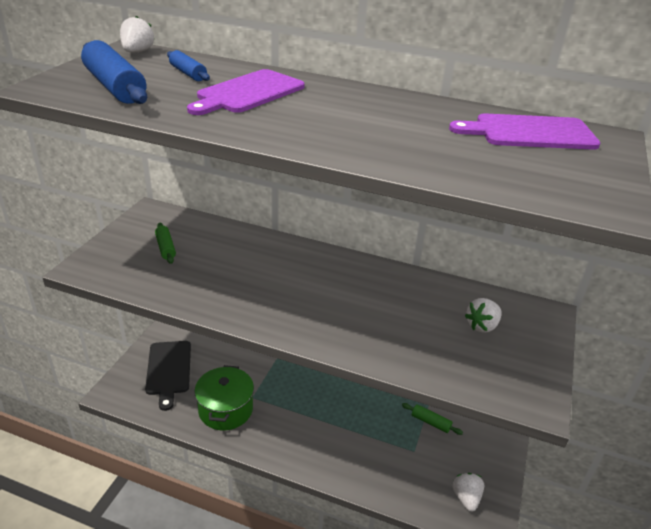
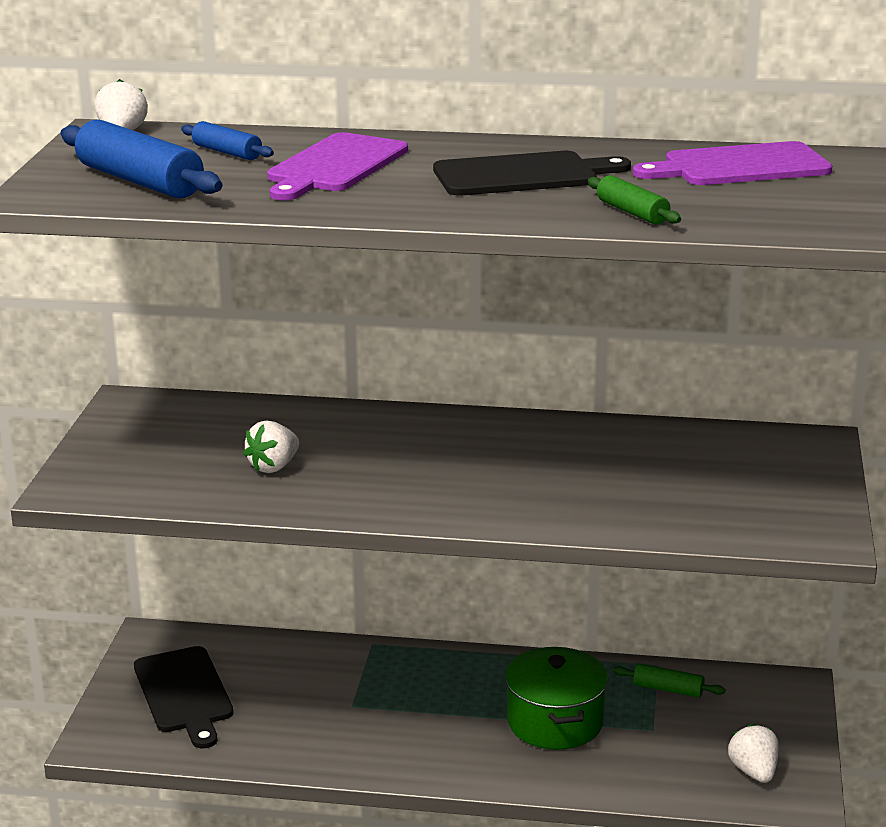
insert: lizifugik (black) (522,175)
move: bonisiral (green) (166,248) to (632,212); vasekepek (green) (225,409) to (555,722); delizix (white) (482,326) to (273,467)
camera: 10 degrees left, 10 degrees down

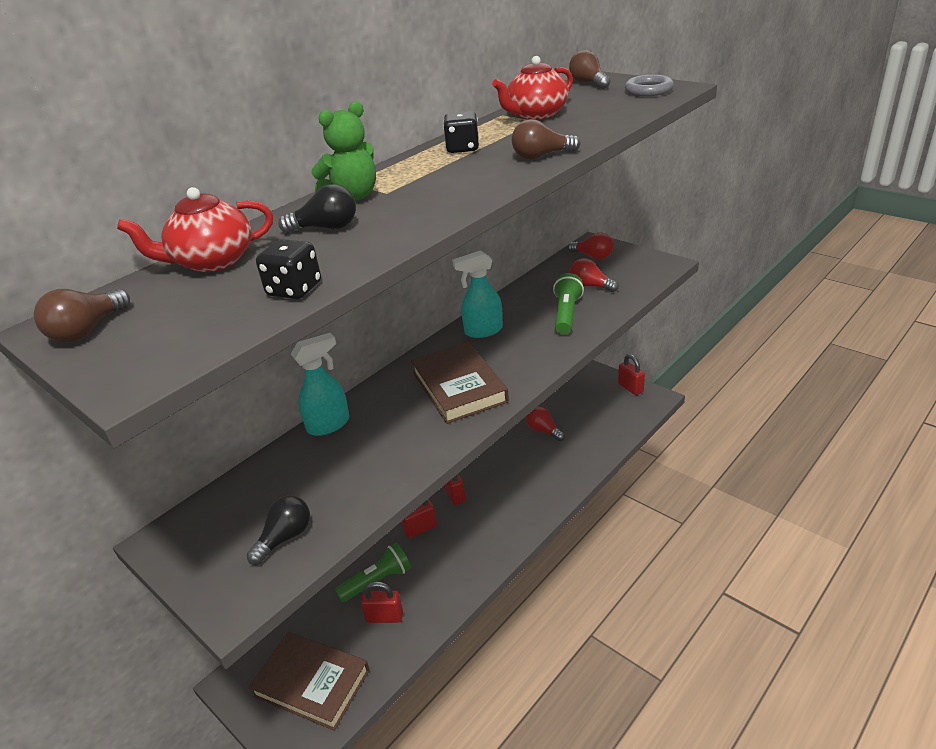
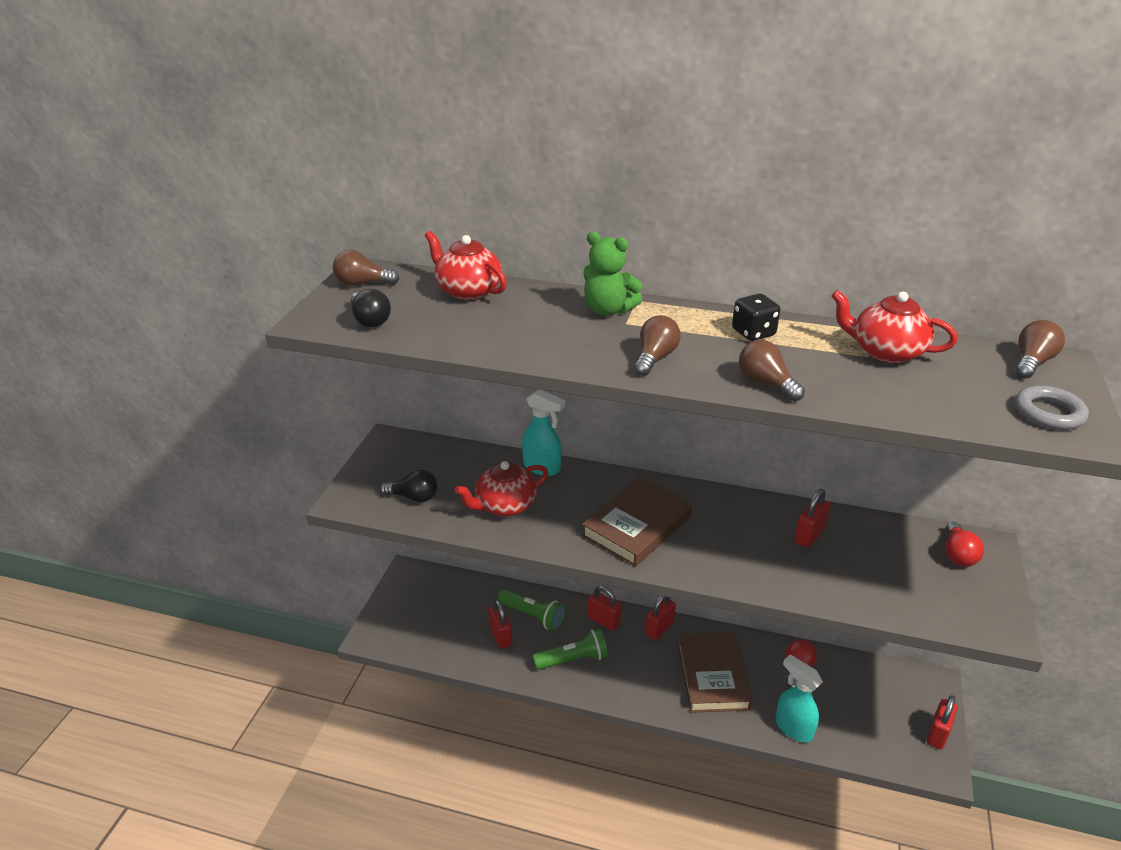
delete: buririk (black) (294,290); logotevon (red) (590,286)
insert: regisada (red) (505,506); logotevon (brown) (655,358); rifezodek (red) (809,535)
move: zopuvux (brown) (312,683) to (712,675); logotevon (black) (326,228) to (370,320); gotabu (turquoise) (483,331) to (793,727); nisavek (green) (566,314) to (573,659)
camera: 60 degrees right, 0 degrees up

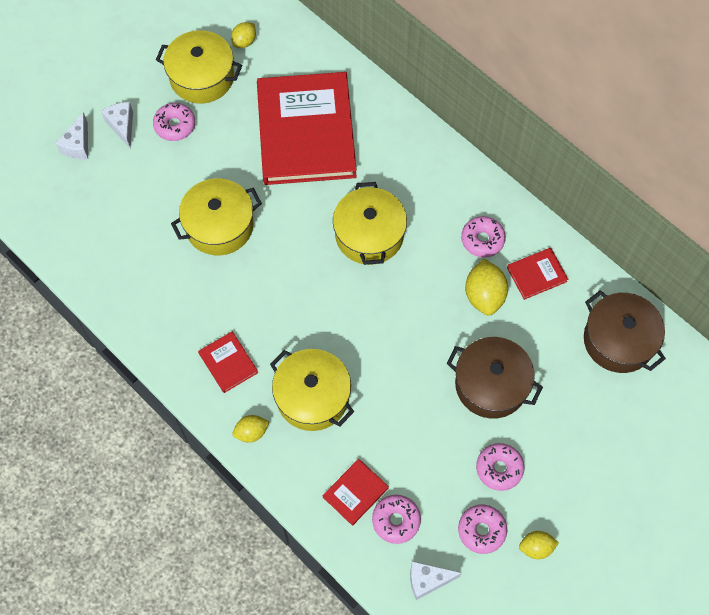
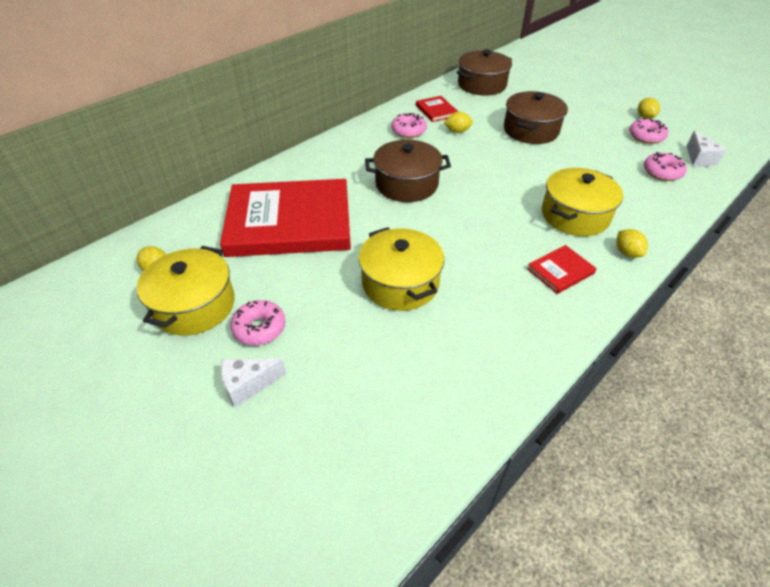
delete: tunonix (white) (78,145); zopuvux (red) (355,492); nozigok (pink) (499,468)
recolor: vasekepek (yellow) (369,235) to vasekepek (brown) (406,184)
resize: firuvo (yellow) (484,295) = (457,131) x0.60
camera: 90 degrees left, 20 degrees down

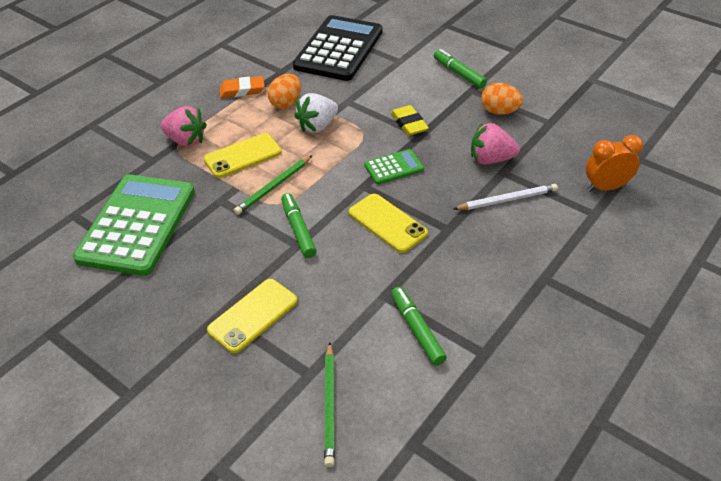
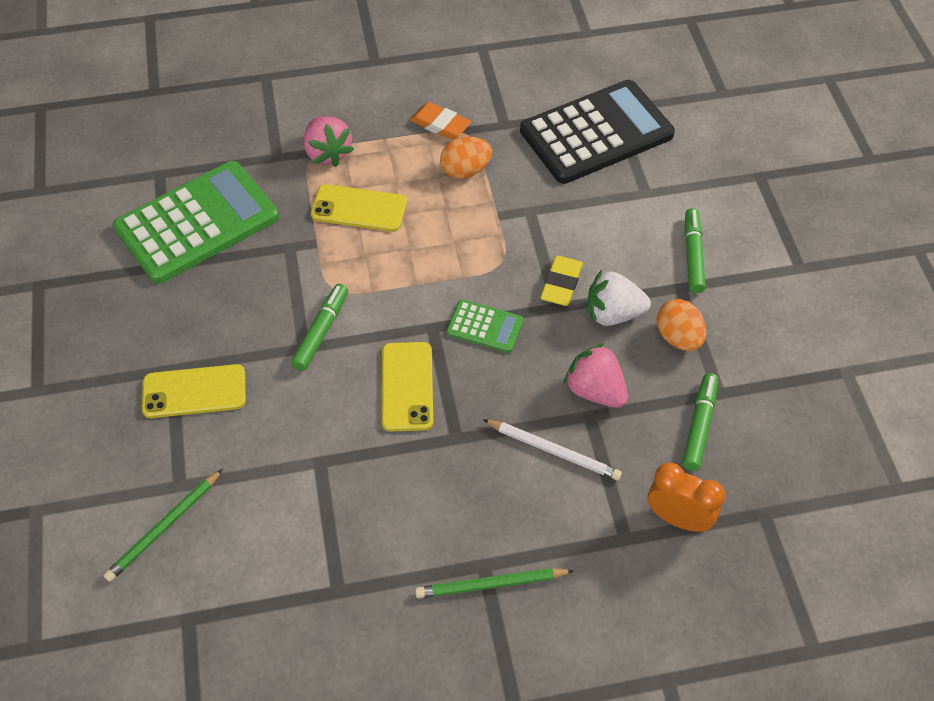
move: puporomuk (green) (274,187) to (491,585); delizix (white) (317,126) to (613,314); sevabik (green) (417,330) to (699,426)
camera: 40 degrees right, 10 degrees up

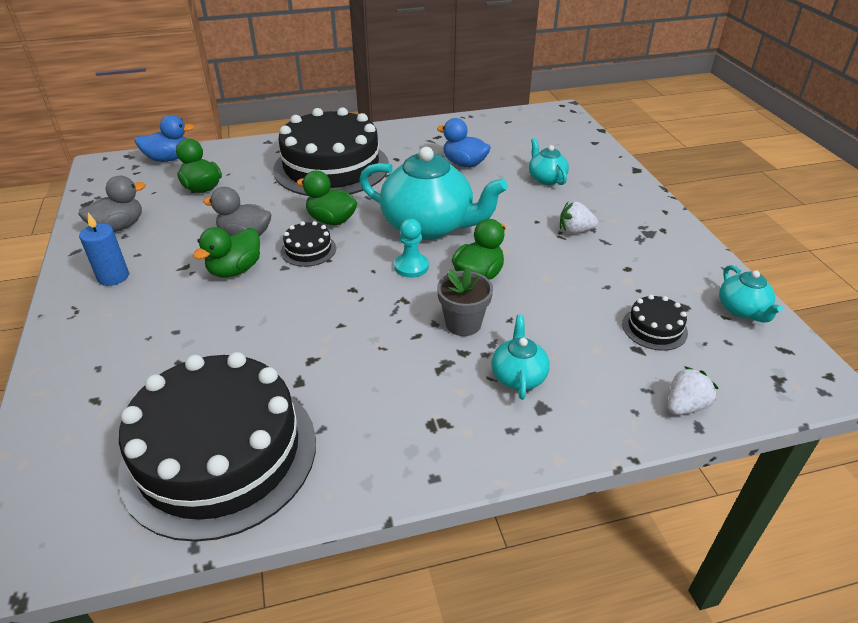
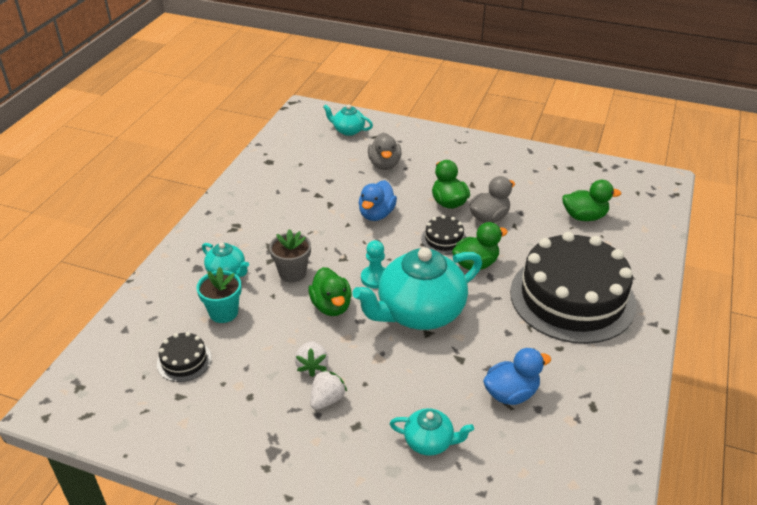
delete: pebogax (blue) (113,277); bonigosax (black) (220,454)
insert: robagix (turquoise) (223,312)
move: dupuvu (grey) (119,227) to (384,164); dupuvu (blue) (169,159) to (376,214); delizix (white) (685,406) to (312,366); regisada (turquoise) (742,310) to (348,130)
camera: 125 degrees right, 0 degrees up

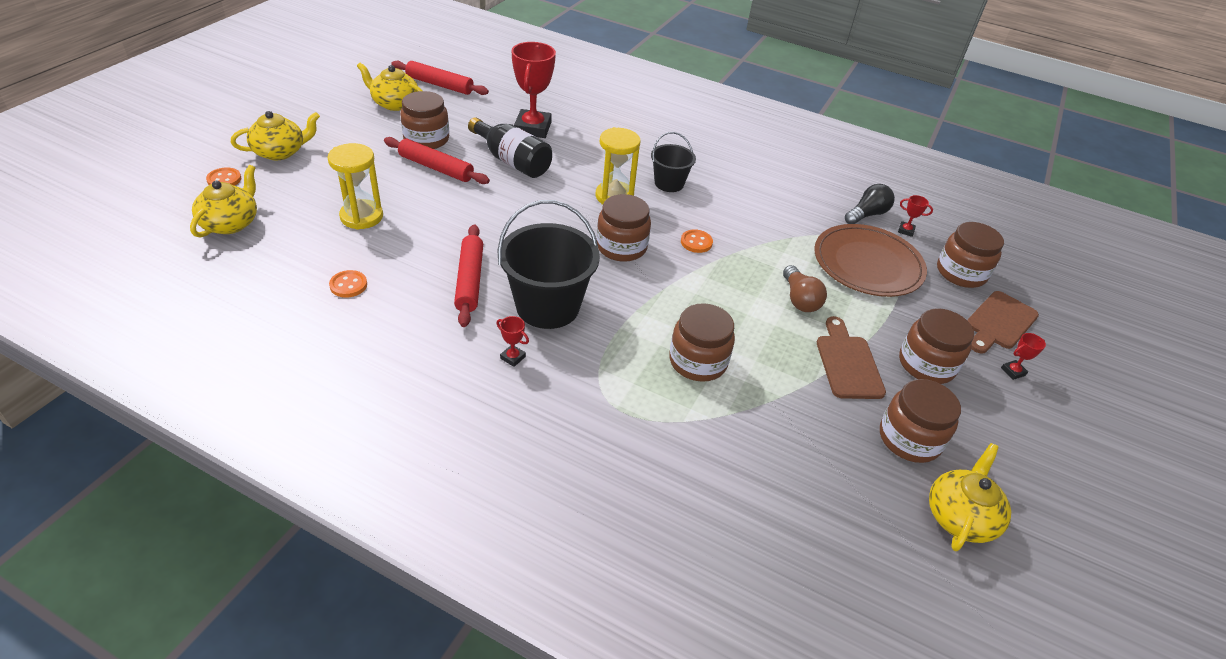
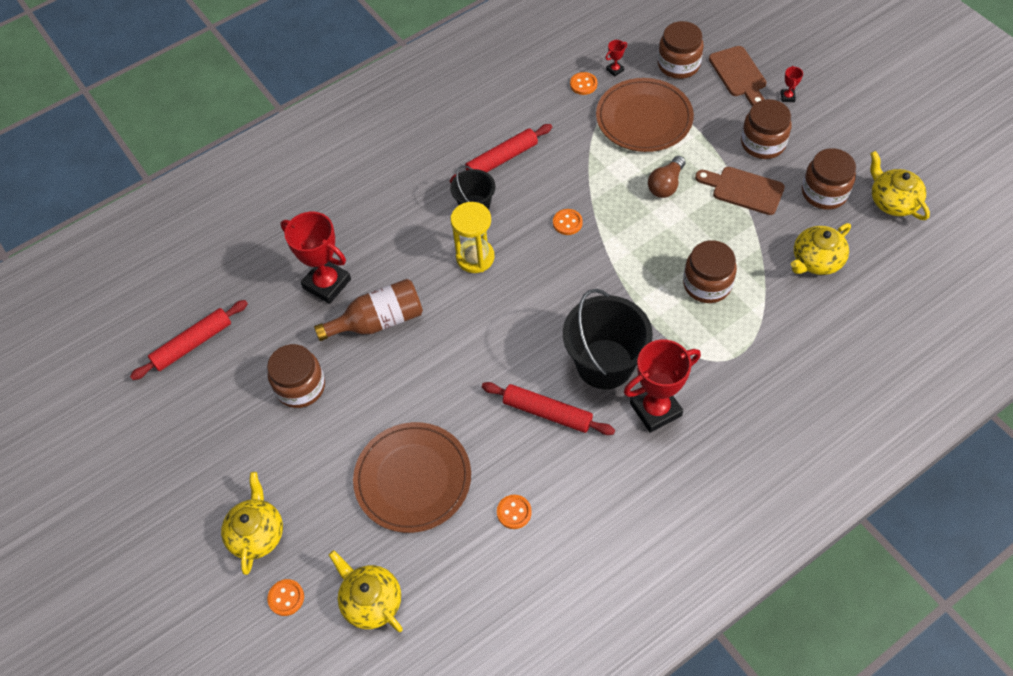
delete: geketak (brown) (621,247)
move: regisada (yellow) (394,103) to (816,261); bonisiral (red) (436,168) to (502,159)
replace: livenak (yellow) (361,217) to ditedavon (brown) (413,479); logotevon (black) (867,214) to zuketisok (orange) (583,84)
recolor: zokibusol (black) (512,161) to zokibusol (brown) (378,321)
rotate: logotevon (brown) (799,299) = (666,185) 105 degrees clockwise
resize: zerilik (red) (513,357) = (655,409) x2.43
camera: 55 degrees left, 15 degrees up

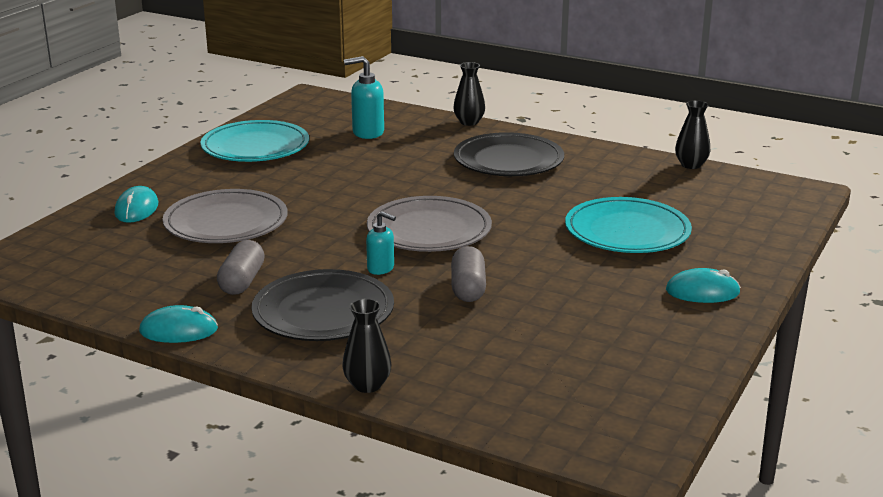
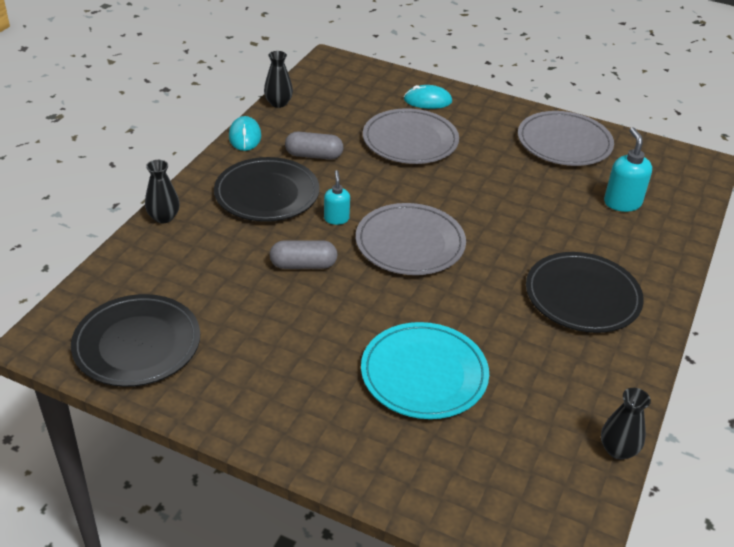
delete: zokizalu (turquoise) (702,292)
insert: ditedavon (black) (137,344)
move: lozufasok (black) (469,122) to (278,103)
recolor: ditedavon (turquoise) (255,147) to ditedavon (grey) (564,143)
rotate: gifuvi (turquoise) (381,268) = (336,218) 150 degrees clockwise
camera: 85 degrees right, 15 degrees up

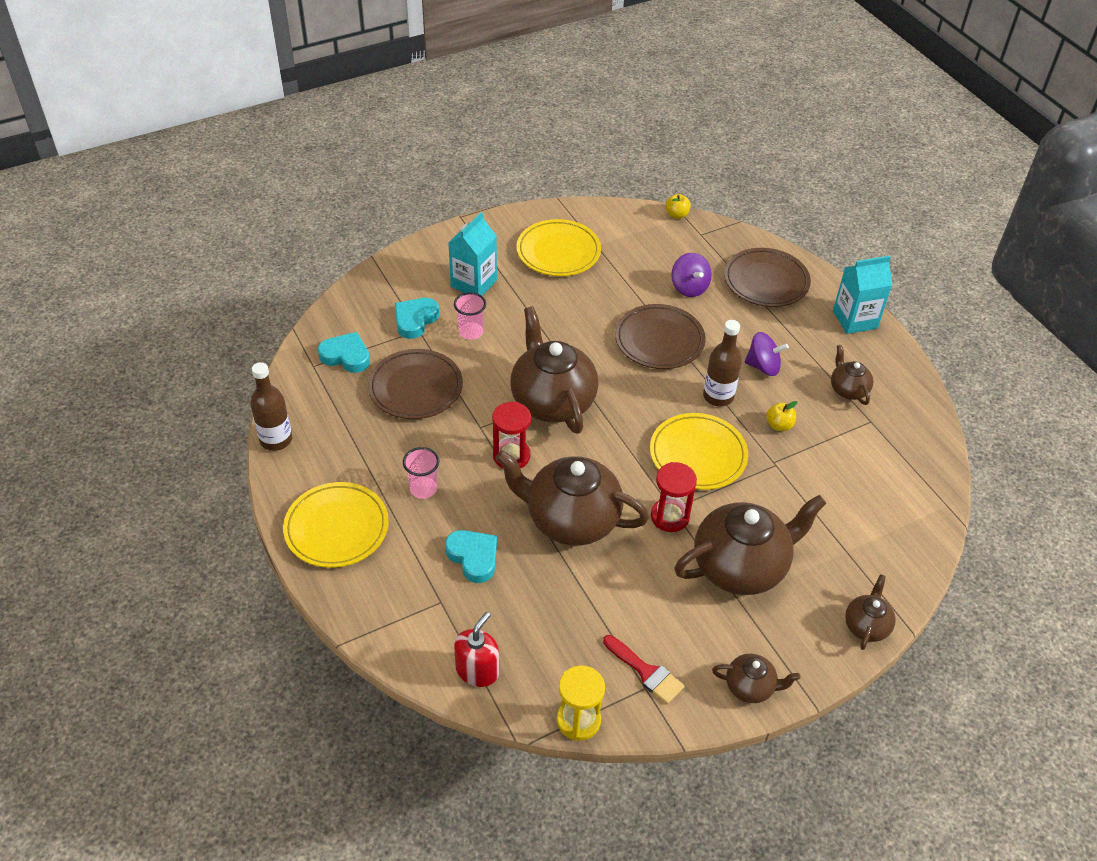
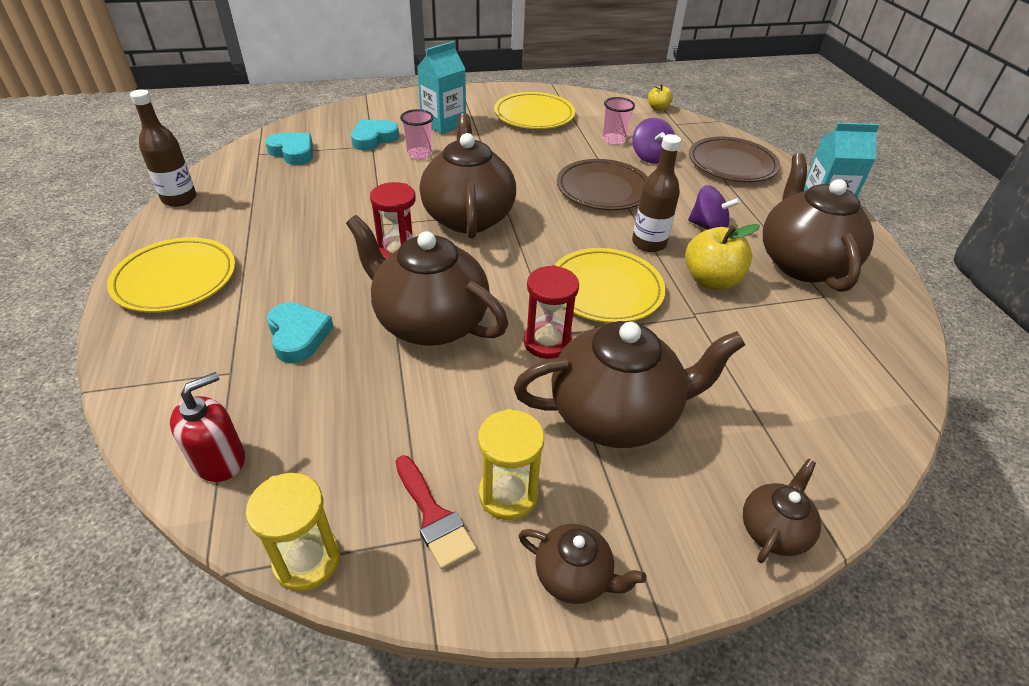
delete: ditedavon (brown) (415,388)
insert: livenak (yellow) (508,494)
move: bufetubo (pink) (423,489) to (614,140)
resize: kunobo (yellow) (779,425) = (711,280) x1.81; regisada (brown) (848,389) = (802,263) x2.06
camera: 15 degrees right, 5 degrees down

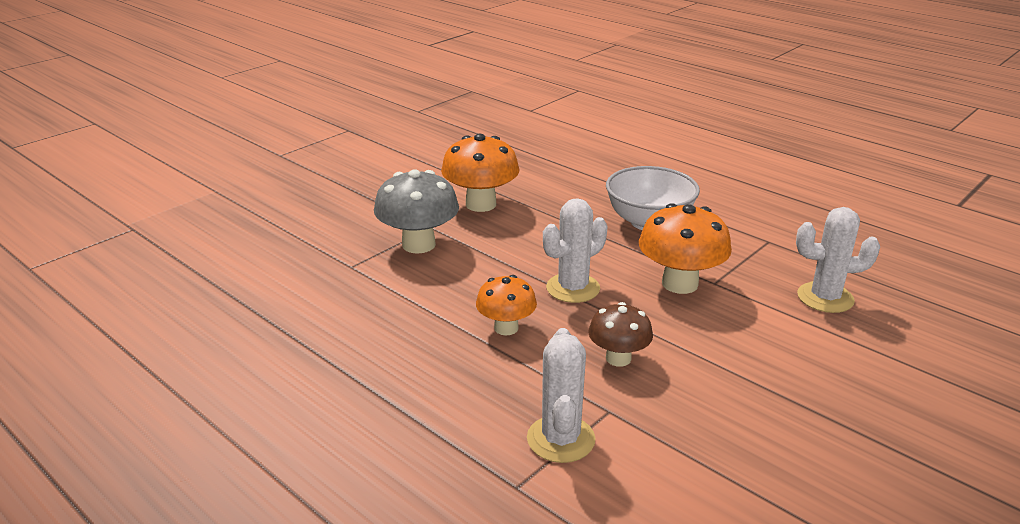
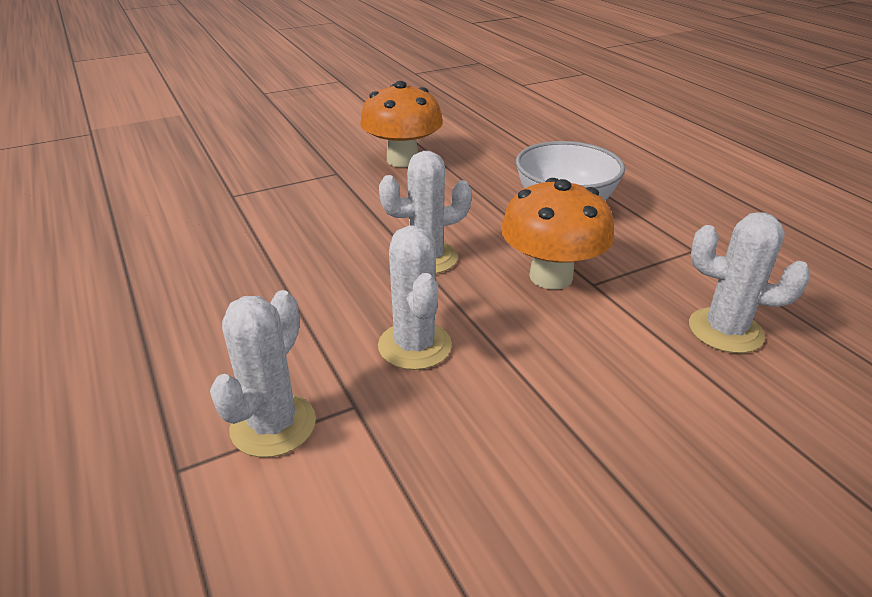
delete: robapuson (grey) (418,244); robapuson (orange) (506,328)
replace: robapuson (brown) (618,358) to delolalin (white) (414,346)
camera: 20 degrees right, 5 degrees up

